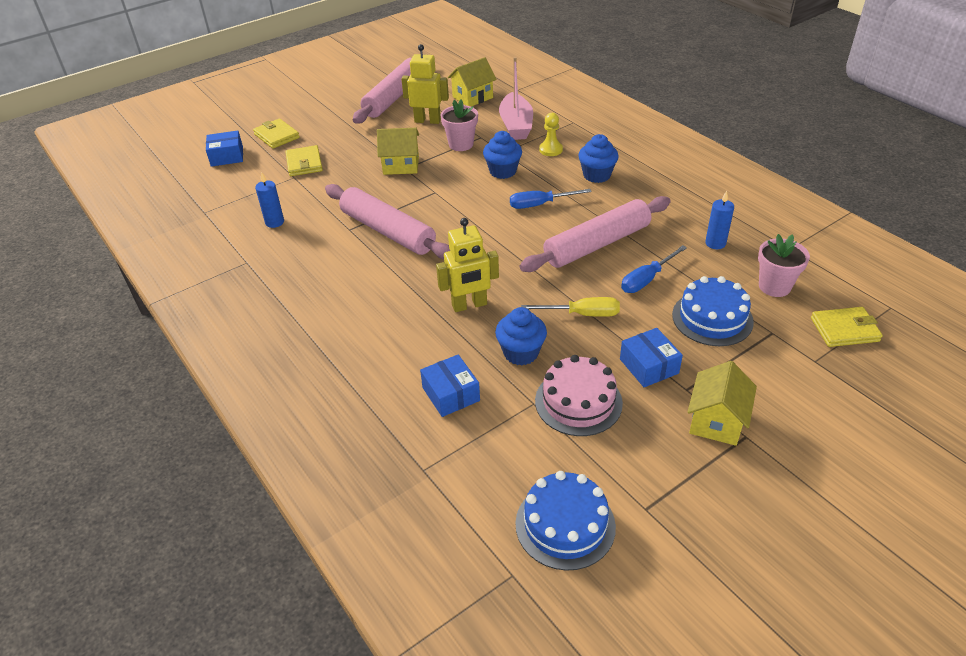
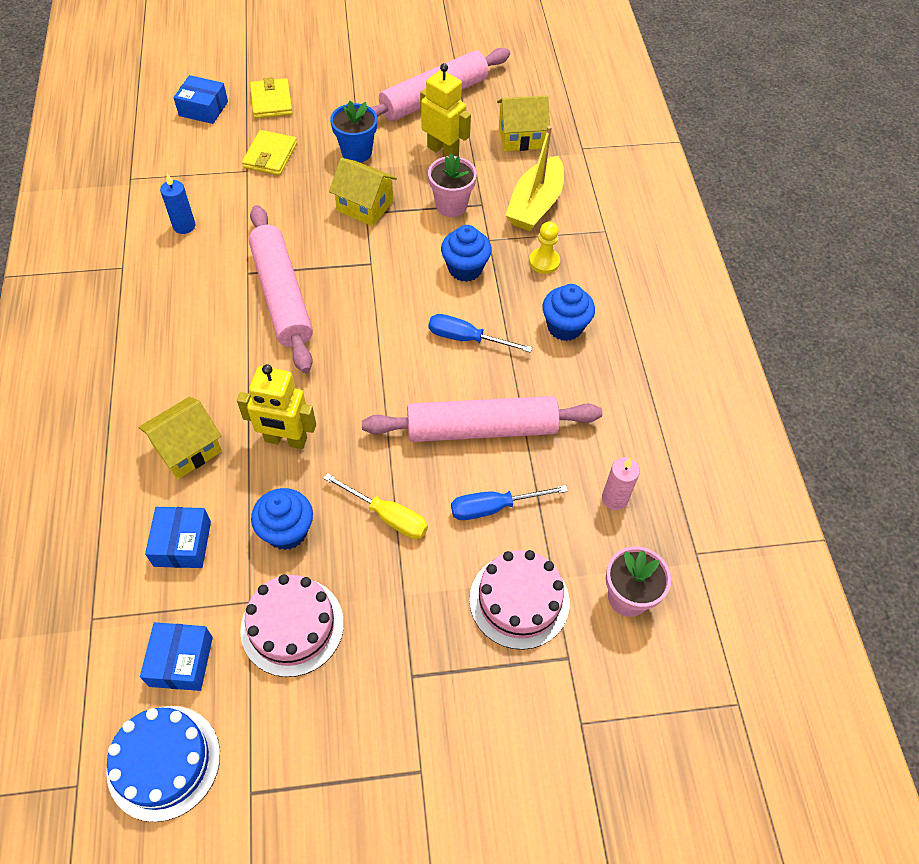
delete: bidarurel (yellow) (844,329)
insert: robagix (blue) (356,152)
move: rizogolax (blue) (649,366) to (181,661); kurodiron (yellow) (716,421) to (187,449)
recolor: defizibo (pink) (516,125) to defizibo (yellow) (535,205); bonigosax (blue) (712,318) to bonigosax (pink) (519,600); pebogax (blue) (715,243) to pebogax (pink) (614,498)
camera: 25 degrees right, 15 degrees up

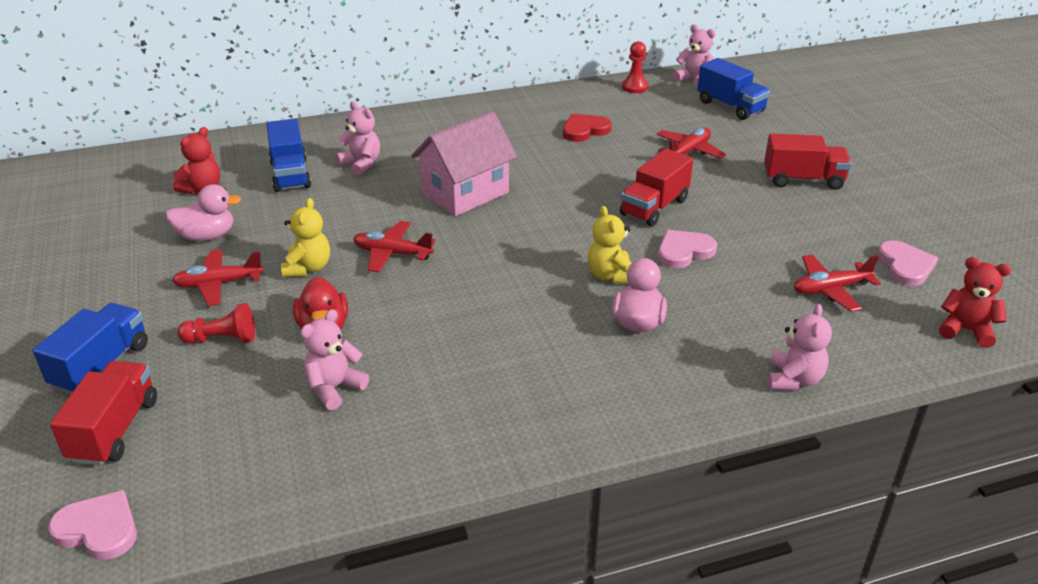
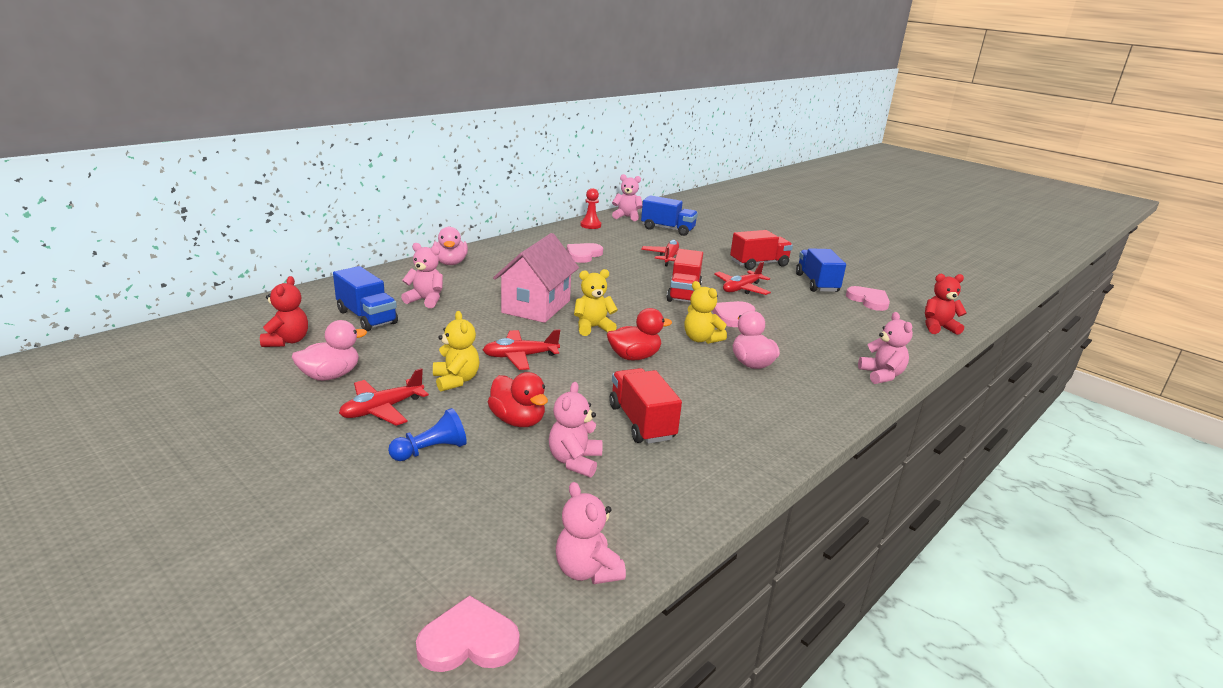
insert: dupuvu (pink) (450,263); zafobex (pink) (587,570); zafobex (yellow) (593,328); dupuvu (red) (634,357)
move: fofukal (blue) (101,366) to (816,283); fofukal (red) (114,430) to (641,422); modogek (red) (830,289) to (741,289)
recolor: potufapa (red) (222,339) to potufapa (blue) (431,450); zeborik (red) (584,130) to zeborik (pink) (583,255)
camera: 30 degrees left, 10 degrees down

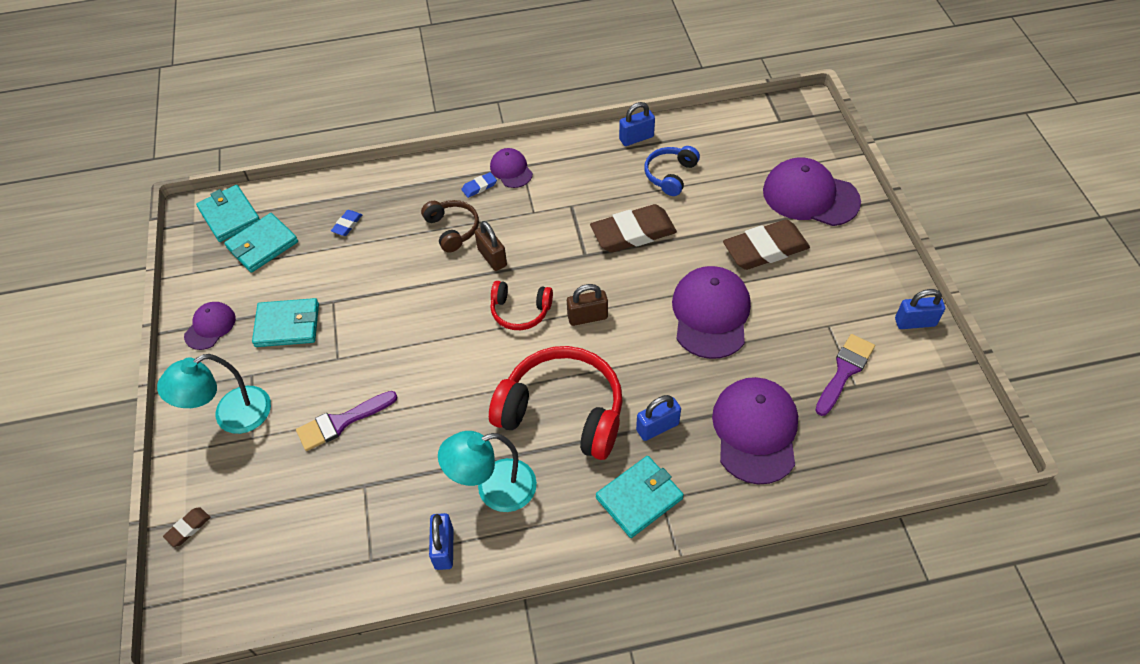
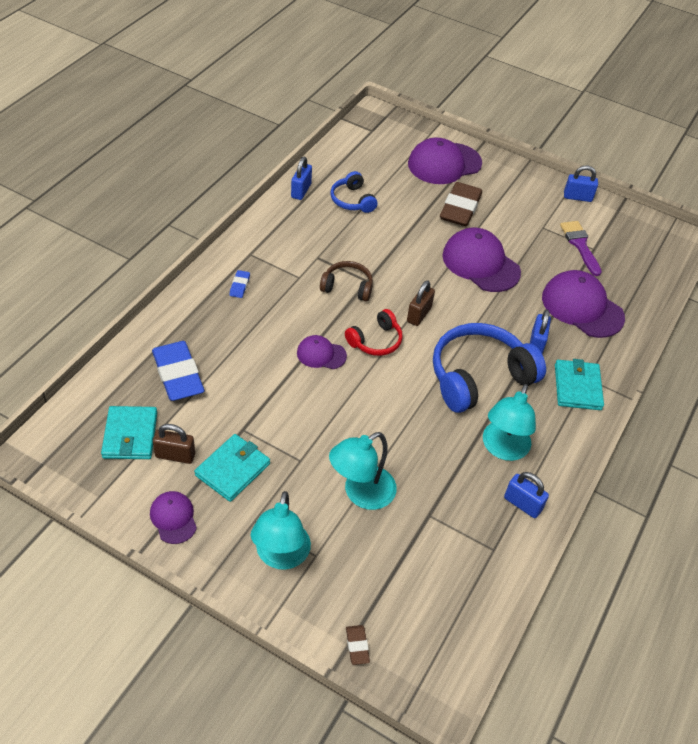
delete: bidarurel (turquoise) (230,216); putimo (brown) (633,233)
move: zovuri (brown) (452,229) to (347,287); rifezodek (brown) (492,257) to (175,455); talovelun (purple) (511,170) to (321,354)
replace: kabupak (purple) (341,422) to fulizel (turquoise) (361,494)
recolor: zovuri (red) (563,412) to zovuri (blue) (479,376)
rotate: rifezodek (blue) (915,322) = (577,197) 60 degrees clockwise
resize: putimo (blue) (347,224) = (178,374) x2.28
camera: 55 degrees left, 5 degrees down

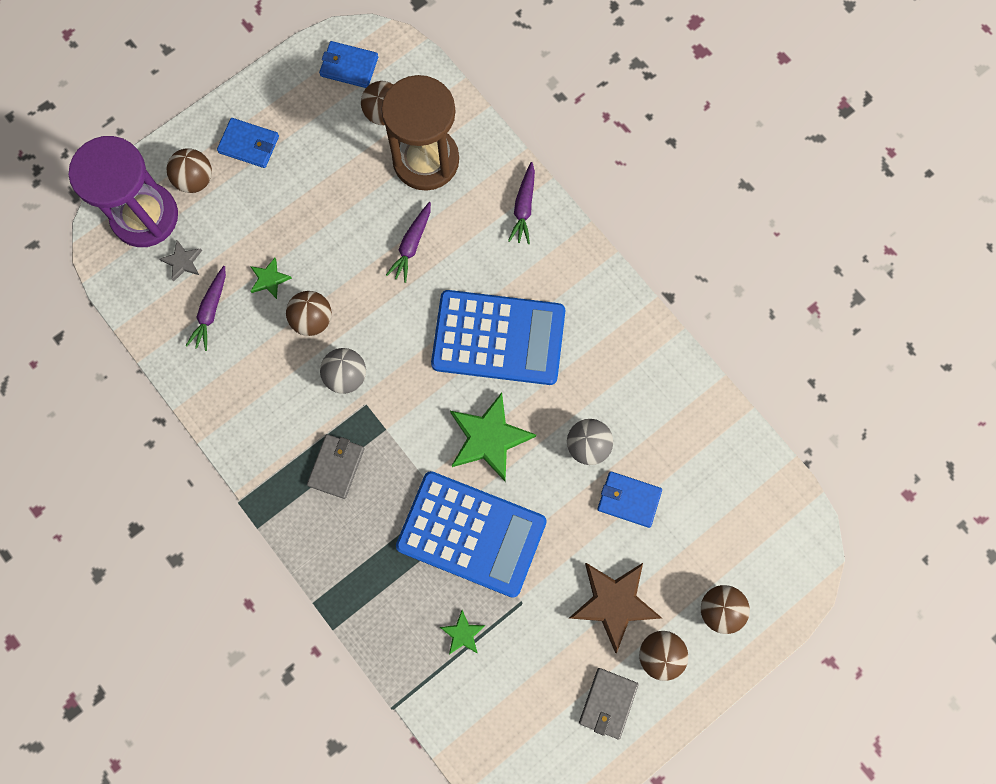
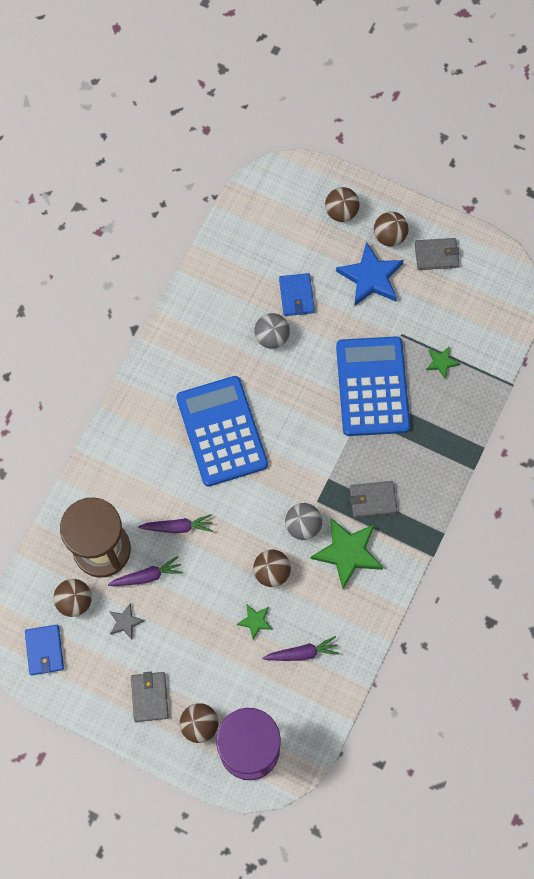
move: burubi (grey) (182,262) to (125,622); burubi (green) (489,438) to (348,553); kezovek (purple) (523,207) to (147,576)
recolor: bidarurel (blue) (249,144) to bidarurel (grey) (149,697); burubi (brown) (614,603) to burubi (blue) (370,277)
camera: 115 degrees left, 5 degrees down

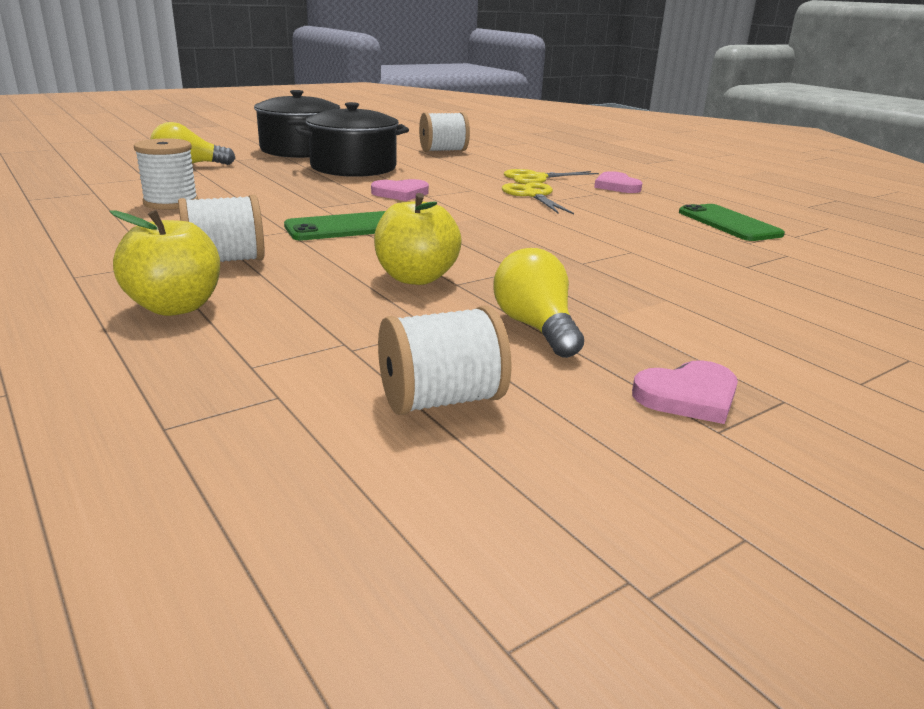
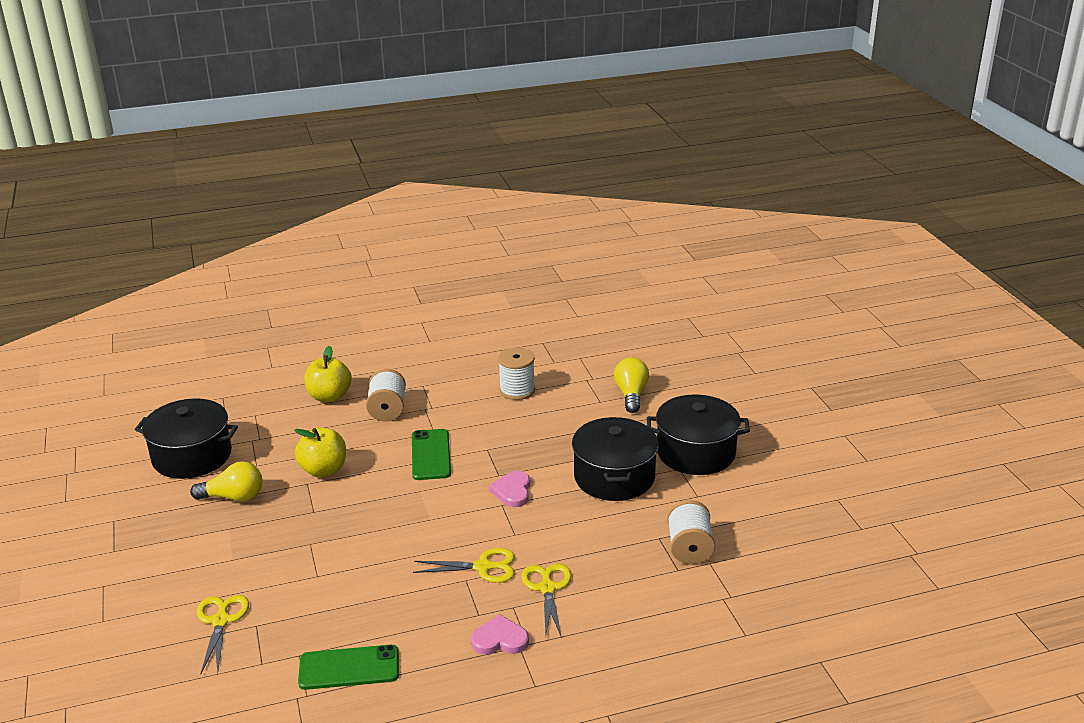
delete: zeborik (pink) (688,396)
insert: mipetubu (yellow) (221,621)
replace: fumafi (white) (441,400) to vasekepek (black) (192,456)
camera: 110 degrees right, 5 degrees up

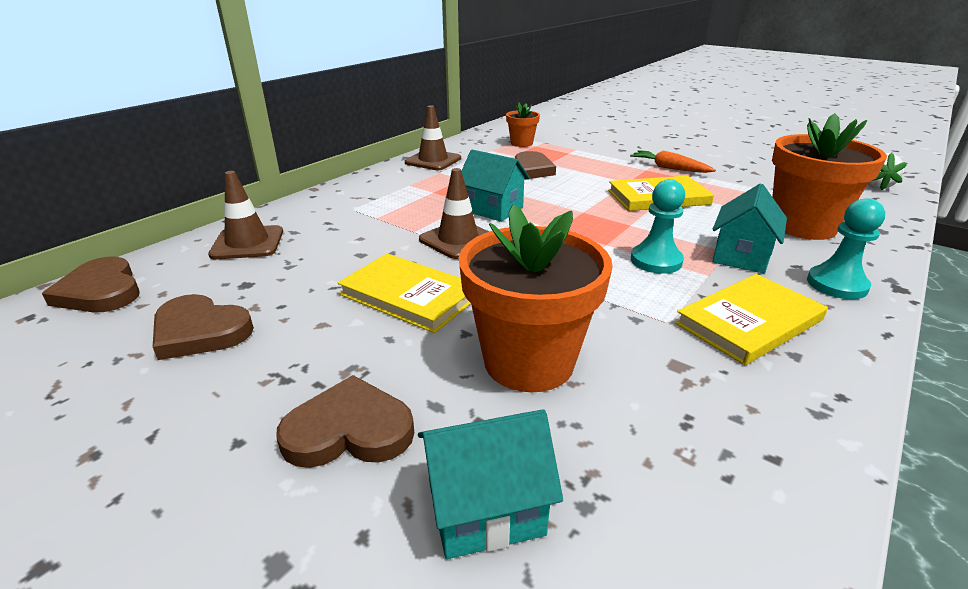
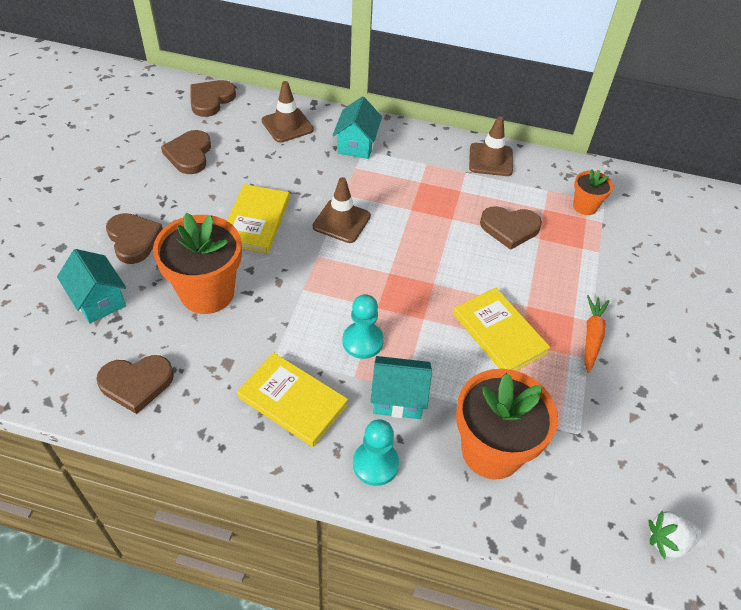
insert: zeborik (brown) (136,383)
move: kurodiron (turquoise) (493,209) to (357,145)
camera: 65 degrees right, 20 degrees up

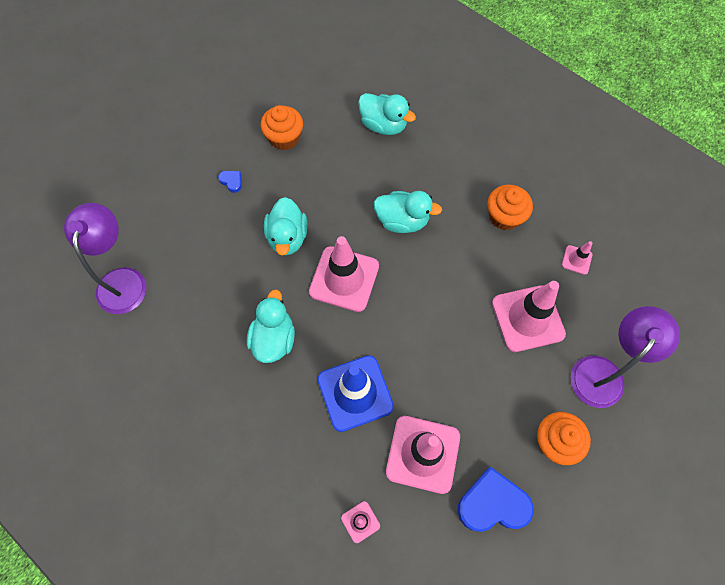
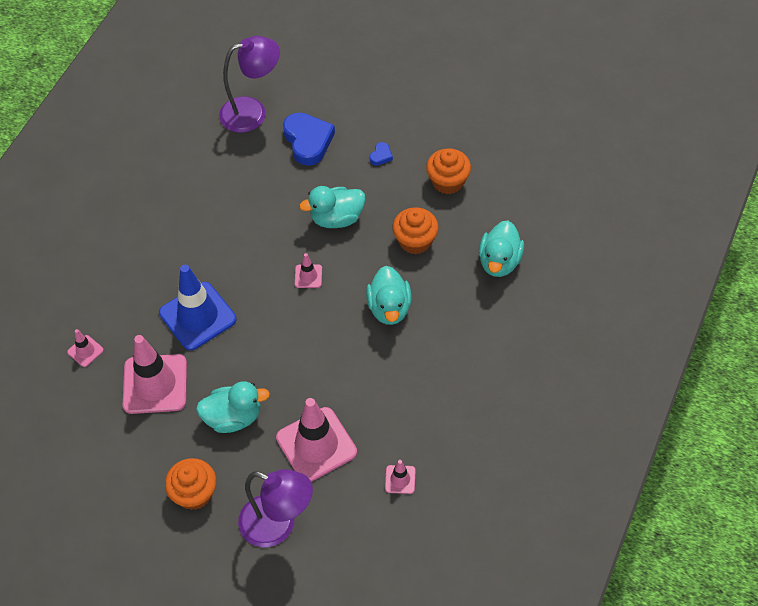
move: dupuvu (turquoise) (274,339) to (233,417); zeborik (blue) (492,503) to (308,141); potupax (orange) (504,216) to (415,241)
resize: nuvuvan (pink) (344,279) = (308,276) x0.45
camera: 75 degrees right, 10 degrees down

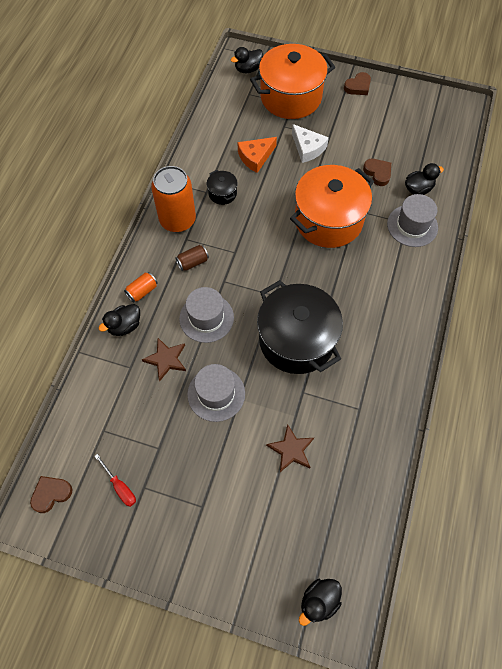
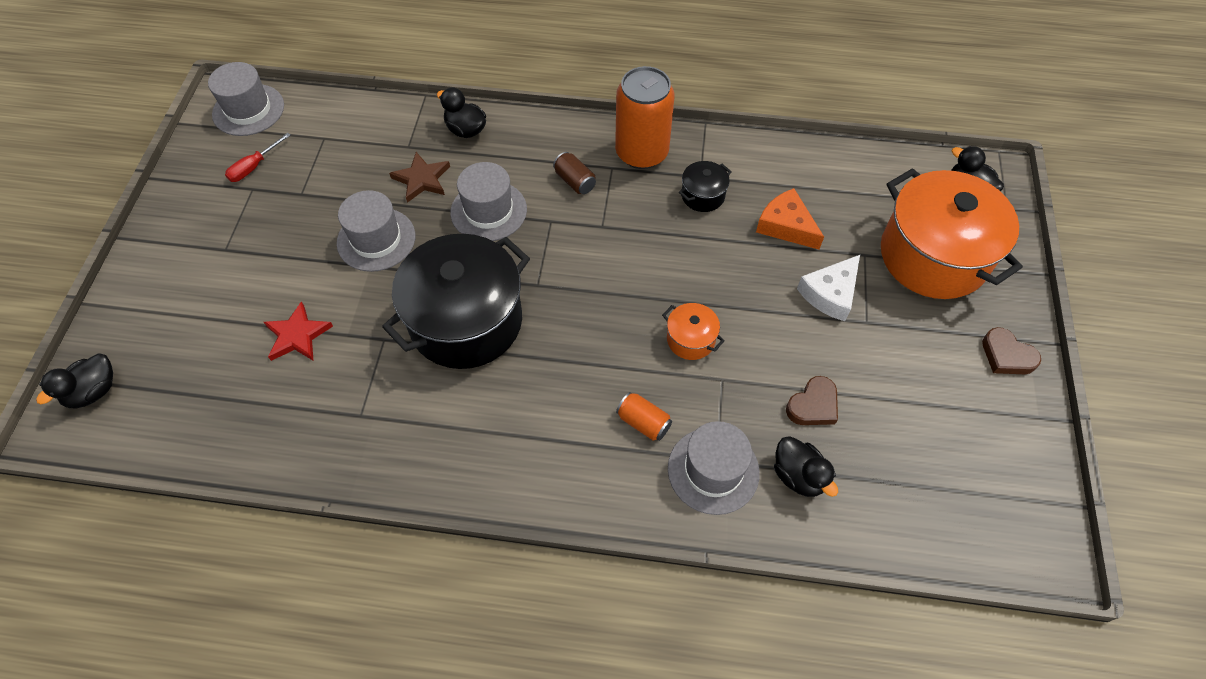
move: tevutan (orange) (142,291) to (643,422)
replace: zeborik (brown) (51,494) to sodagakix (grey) (248,110)
recolor: burubi (brown) (291,450) to burubi (red) (297,335)
rotate: dupuvu (black) (319,601) = (94,391) 90 degrees counterclockwise
resize: vasekepek (orange) (328,220) = (690,339) x0.43
camera: 80 degrees right, 5 degrees down

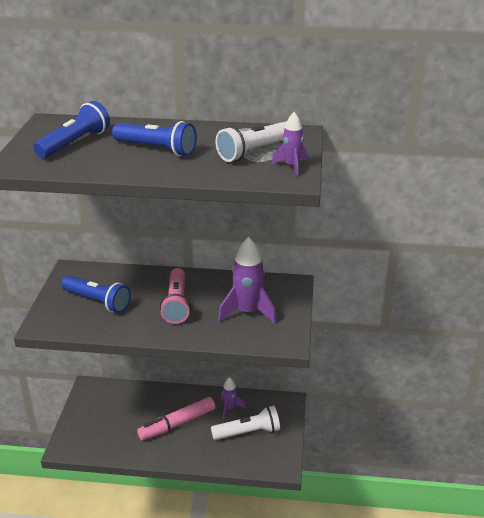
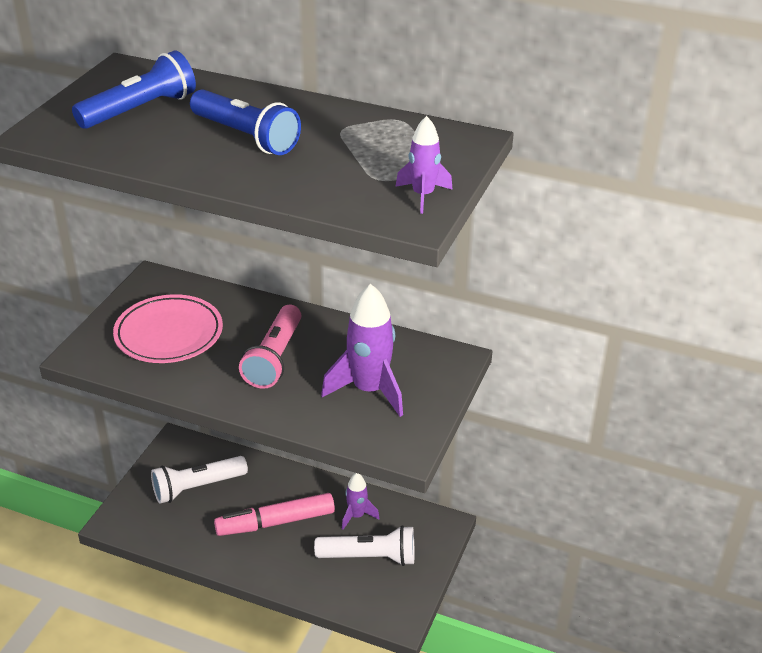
move: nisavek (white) (254,151) to (197,487)
replace: nisavek (blue) (97,301) to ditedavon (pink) (169,334)
camera: 15 degrees right, 5 degrees up

